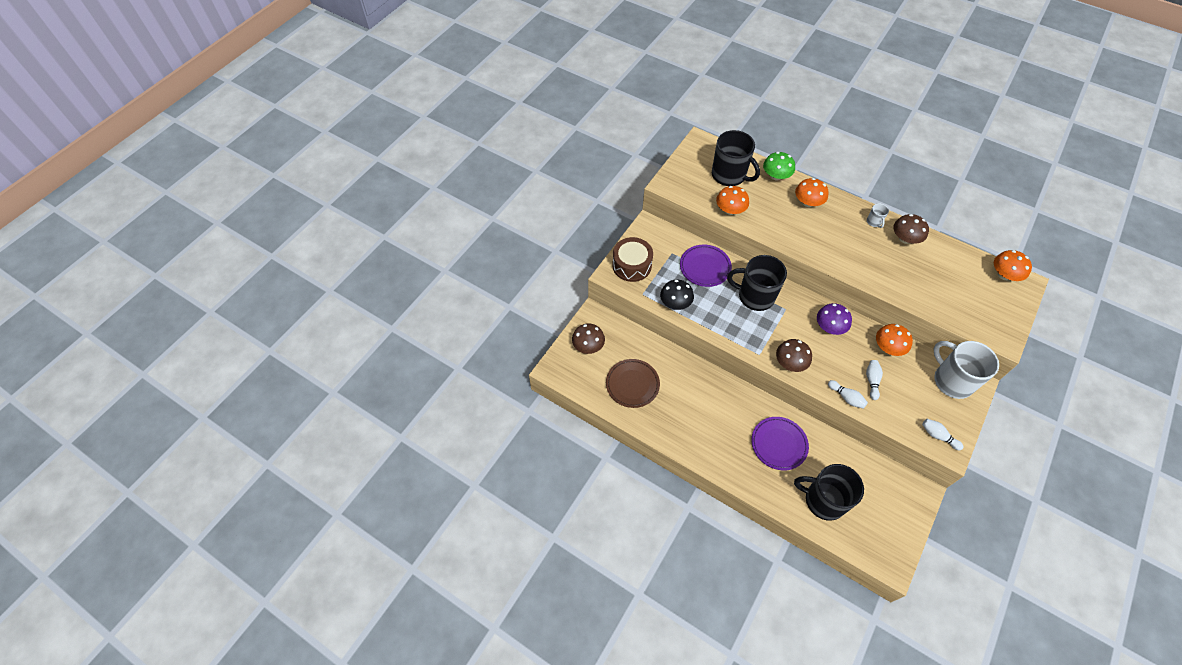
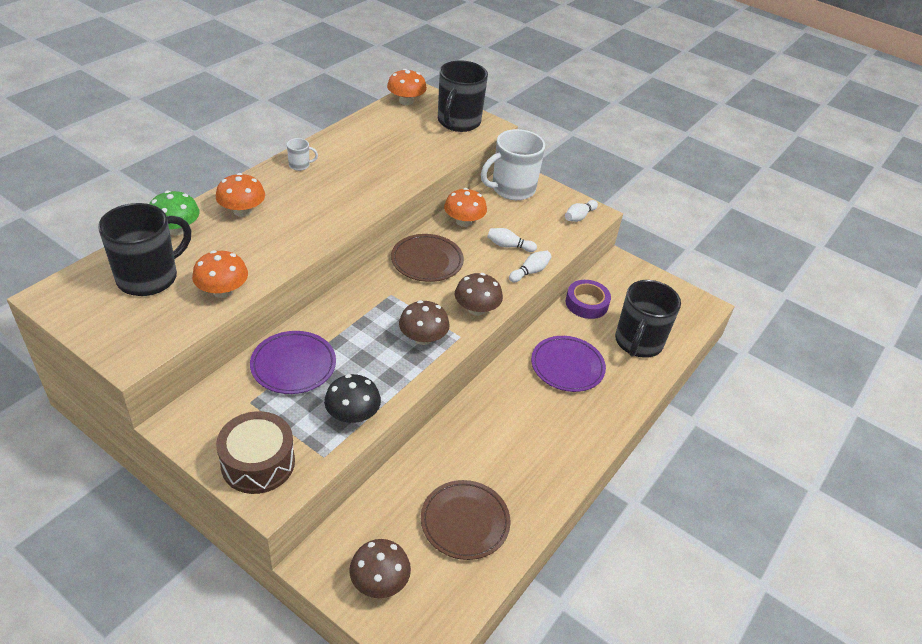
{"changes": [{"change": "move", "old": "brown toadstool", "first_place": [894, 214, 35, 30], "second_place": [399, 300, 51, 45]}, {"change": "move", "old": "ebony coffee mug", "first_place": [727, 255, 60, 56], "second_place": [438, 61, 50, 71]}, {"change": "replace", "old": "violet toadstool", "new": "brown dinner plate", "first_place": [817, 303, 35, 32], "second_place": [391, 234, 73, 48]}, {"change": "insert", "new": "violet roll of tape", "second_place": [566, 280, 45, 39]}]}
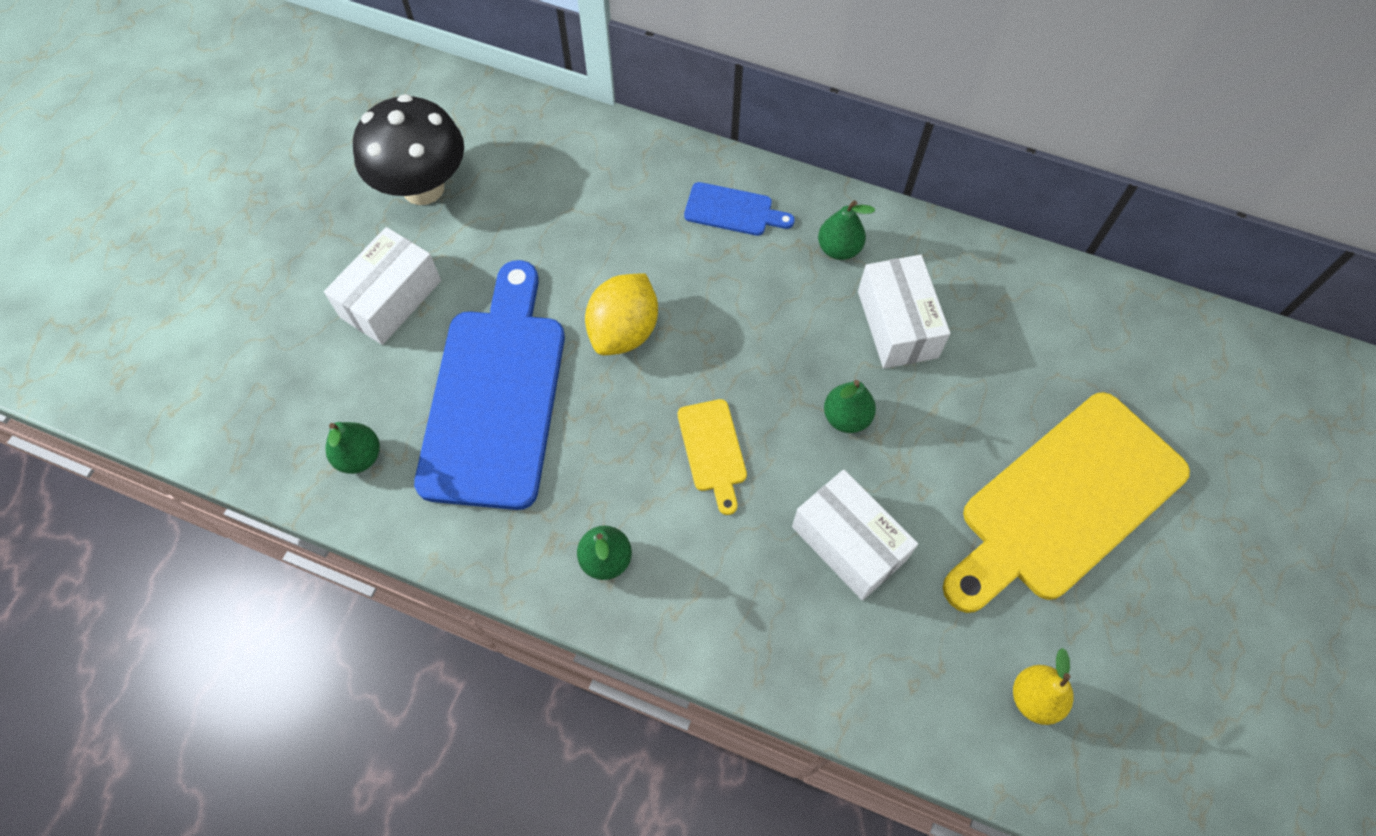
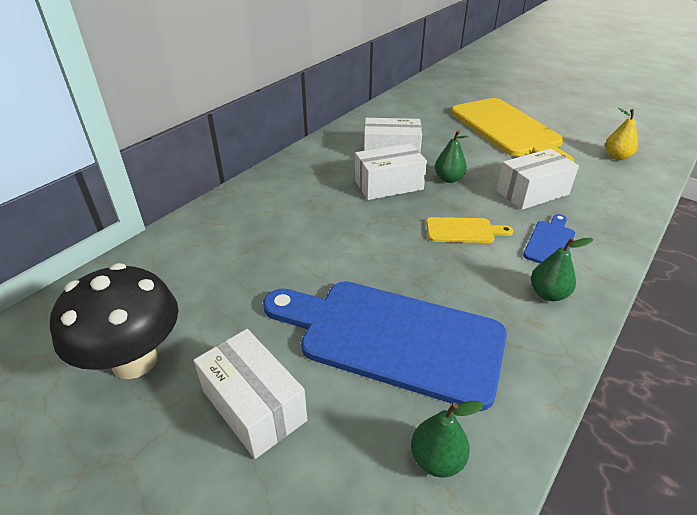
{"changes": [{"change": "move", "old": "blue chopping board", "first_place": [684, 182, 111, 54], "second_place": [523, 214, 52, 50]}, {"change": "delete", "old": "leaf-green pear", "first_place": [818, 200, 57, 60]}, {"change": "delete", "old": "golden toy lemon", "first_place": [585, 273, 73, 82]}, {"change": "insert", "new": "snow-white parcel", "second_place": [355, 143, 72, 57]}]}
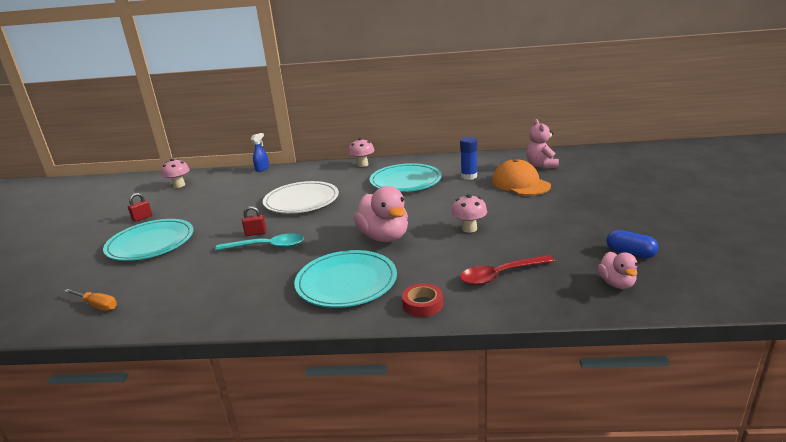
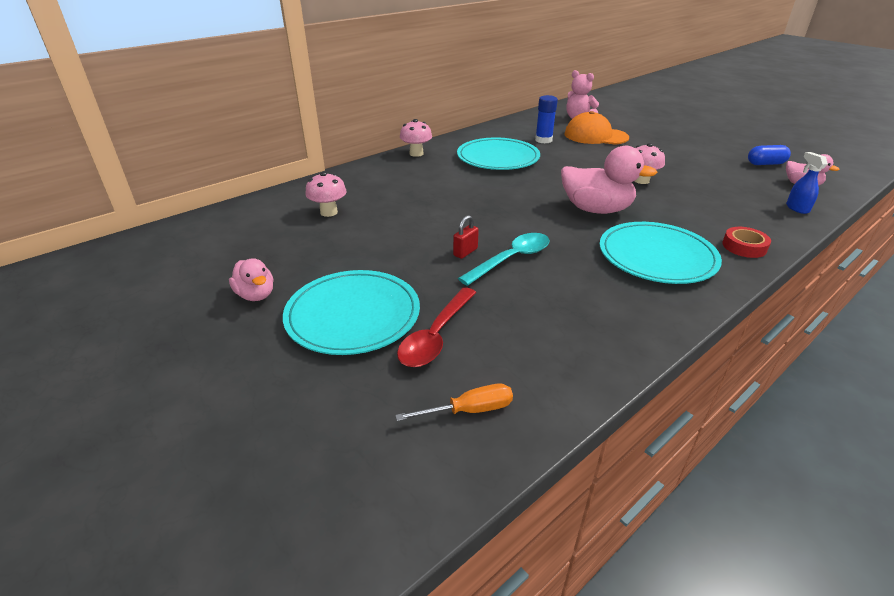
{"changes": [{"change": "move", "old": "blue spray cleaner", "first_place": [251, 133, 18, 39], "second_place": [786, 152, 42, 62]}, {"change": "move", "old": "pink toadstool", "first_place": [161, 158, 29, 30], "second_place": [305, 172, 42, 45]}, {"change": "delete", "old": "snow-white dinner plate", "first_place": [263, 181, 76, 32]}, {"change": "replace", "old": "crimson padlock", "new": "pink toy duck", "first_place": [128, 193, 24, 29], "second_place": [229, 258, 44, 43]}, {"change": "move", "old": "crimson teaspoon", "first_place": [460, 255, 95, 30], "second_place": [397, 287, 79, 80]}]}
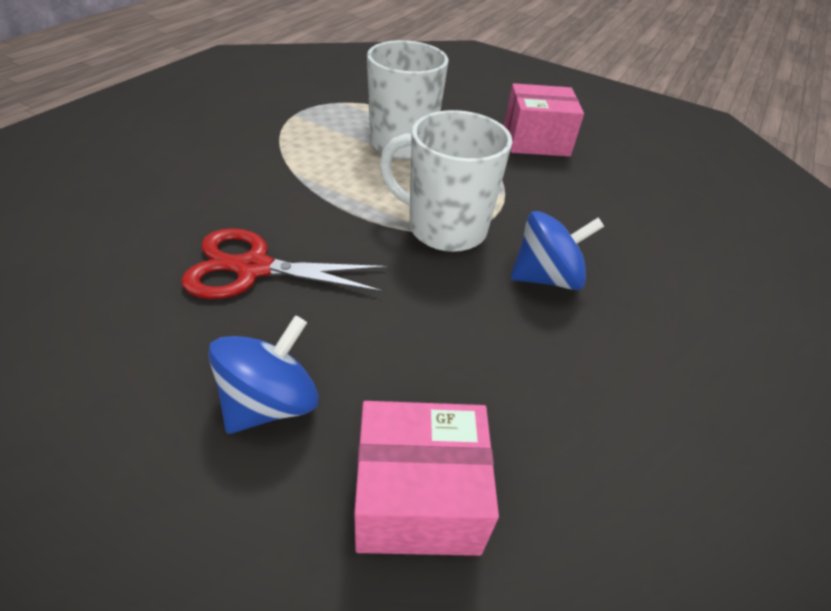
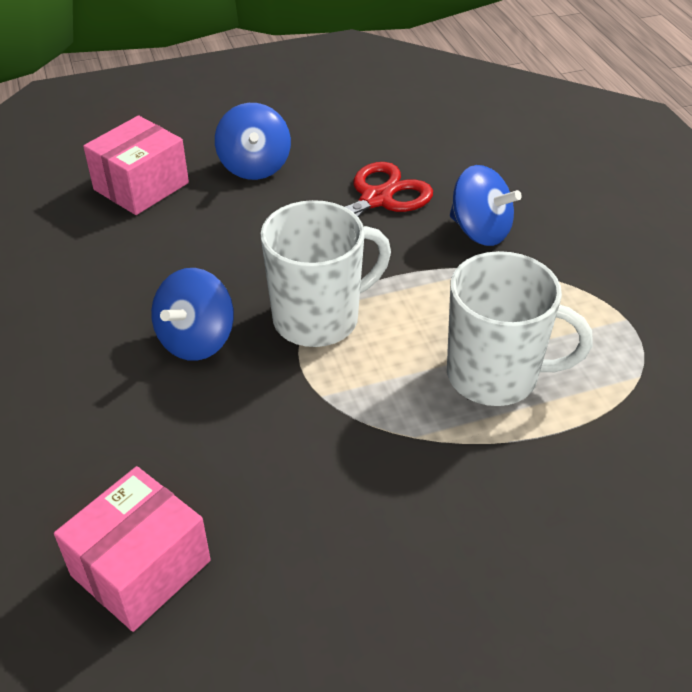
{"changes": [{"change": "move", "old": "pink parcel", "first_place": [504, 83, 80, 74], "second_place": [54, 466, 157, 166]}, {"change": "insert", "new": "blue whirligig", "second_place": [450, 165, 72, 81]}]}
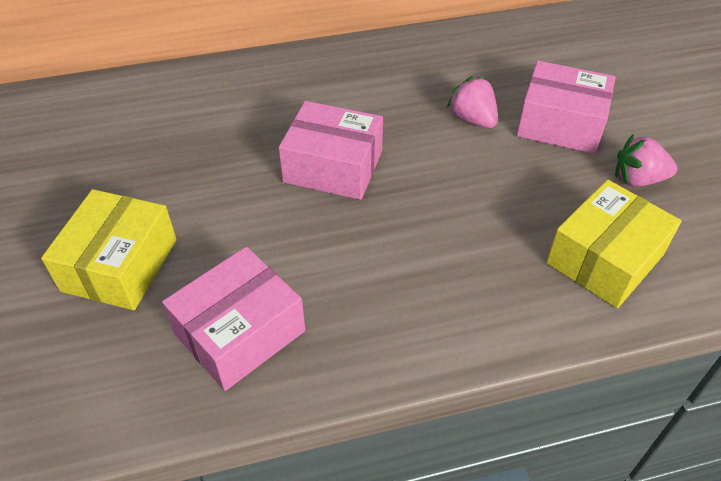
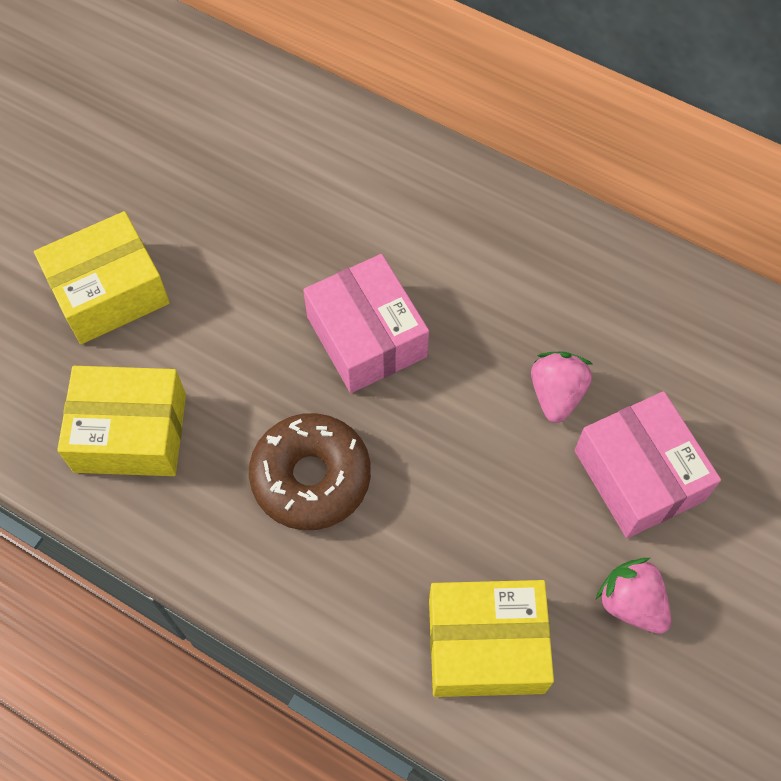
{"changes": [{"change": "recolor", "old": "pink parcel", "new": "golden parcel", "first_place": [162, 247, 143, 144], "second_place": [57, 366, 129, 110]}, {"change": "insert", "new": "brown donut", "second_place": [249, 413, 122, 117]}]}
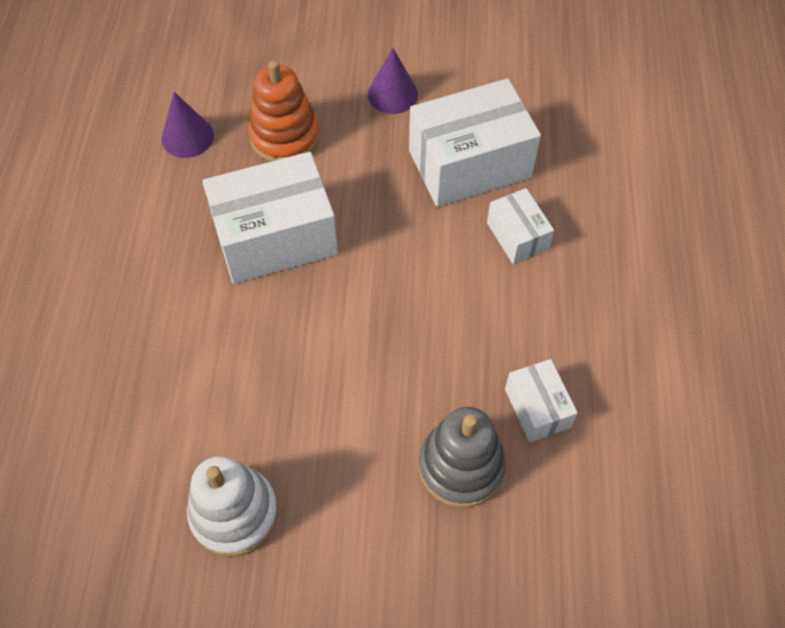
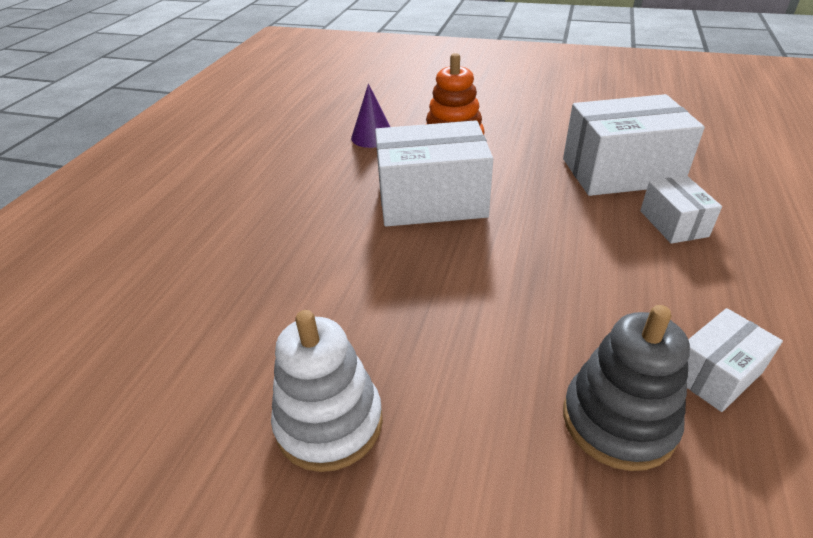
{"changes": [{"change": "delete", "old": "violet solid cone", "first_place": [368, 48, 50, 66]}, {"change": "rotate", "old": "snow-white parcel", "first_place": [505, 359, 73, 83], "second_place": [687, 308, 96, 104], "degrees": 60}]}
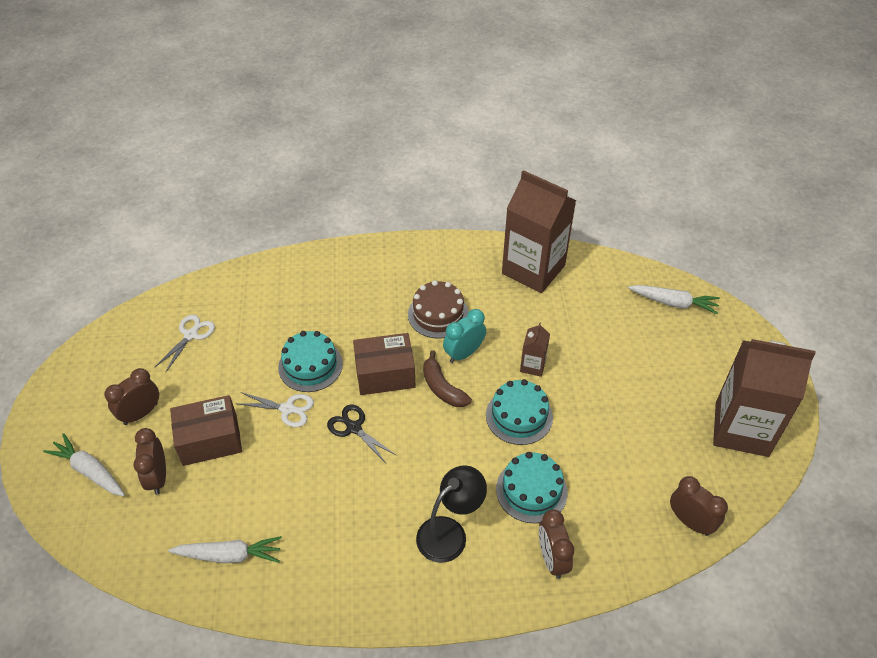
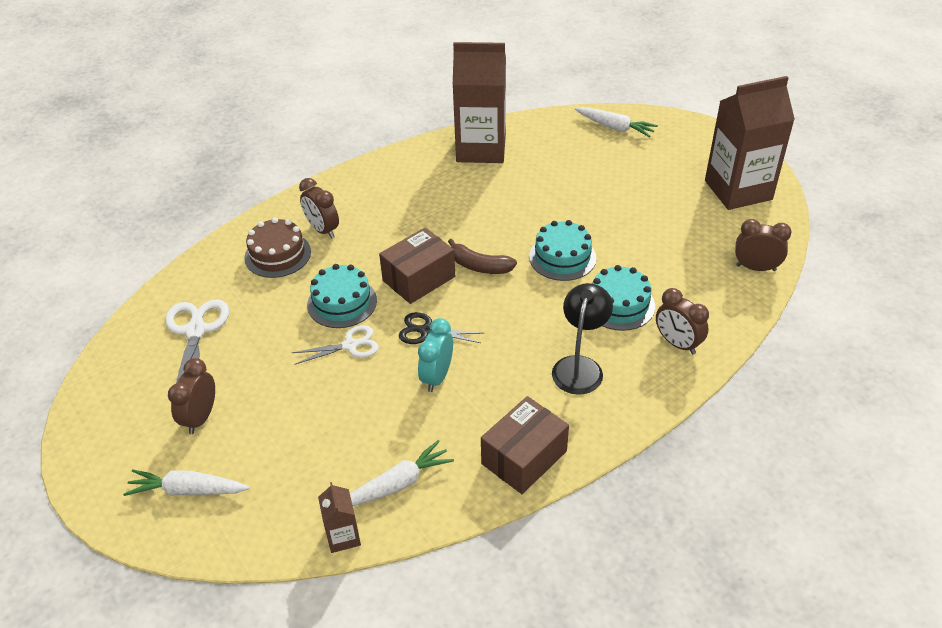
{"changes": [{"change": "move", "old": "brown layer cake", "first_place": [408, 280, 61, 59], "second_place": [244, 218, 67, 60]}, {"change": "rotate", "old": "snow-white root vegetable", "first_place": [628, 285, 92, 29], "second_place": [575, 107, 83, 30], "degrees": 45}, {"change": "move", "old": "teal alarm clock", "first_place": [443, 309, 43, 54], "second_place": [418, 318, 35, 74]}, {"change": "resize", "old": "snow-white scissors", "first_place": [154, 315, 61, 58], "second_place": [165, 299, 64, 84], "factor": 1.52}, {"change": "move", "old": "brown carton", "first_place": [520, 322, 30, 55], "second_place": [318, 482, 43, 71]}, {"change": "move", "old": "brown parcel", "first_place": [170, 395, 72, 71], "second_place": [481, 396, 88, 98]}, {"change": "move", "old": "brown alarm clock", "first_place": [133, 428, 33, 67], "second_place": [299, 178, 40, 61]}]}
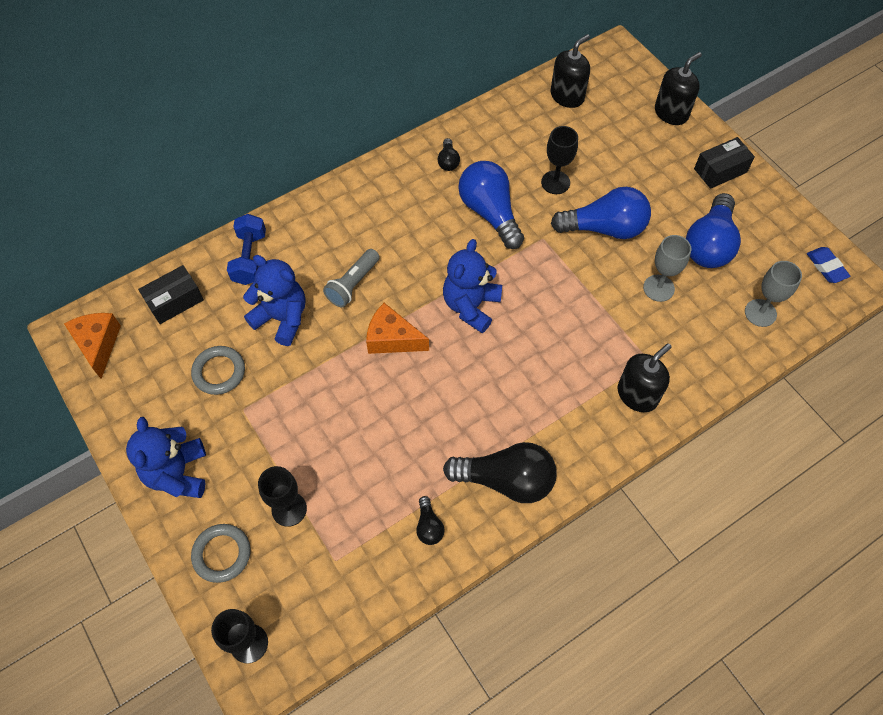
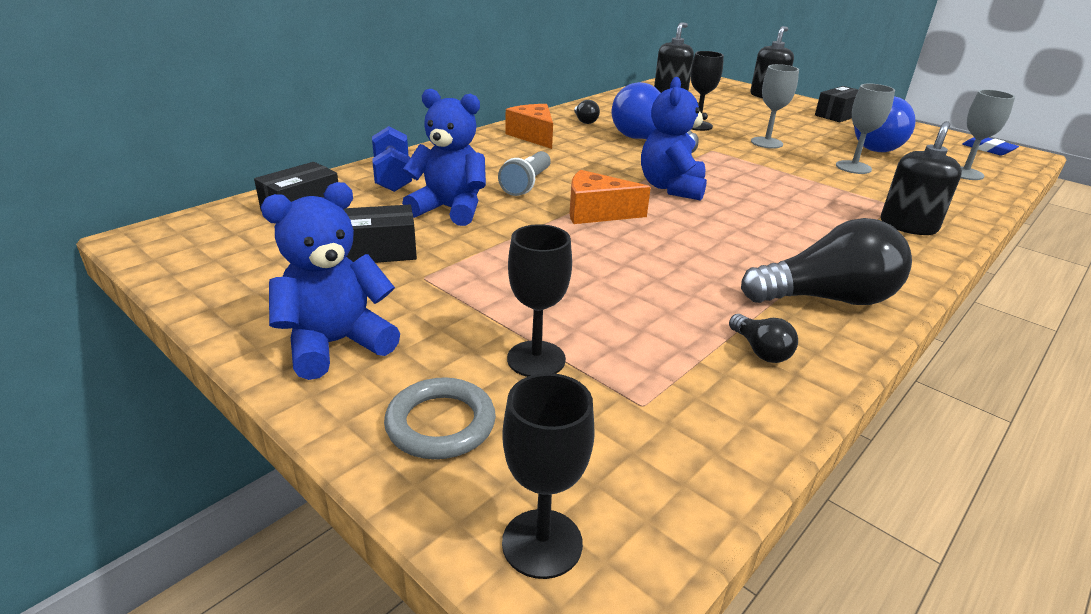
{"changes": [{"change": "replace", "old": "blue lightbulb", "new": "gray wine glass", "first_place": [551, 187, 100, 52], "second_place": [751, 64, 48, 85]}, {"change": "move", "old": "bright orange cheese wedge", "first_place": [64, 313, 57, 66], "second_place": [505, 104, 48, 45]}, {"change": "replace", "old": "gray hoop", "new": "ebony parcel", "first_place": [191, 346, 54, 49], "second_place": [343, 205, 74, 58]}, {"change": "rotate", "old": "blue teddy", "first_place": [126, 417, 80, 81], "second_place": [261, 182, 139, 198], "degrees": 75}]}
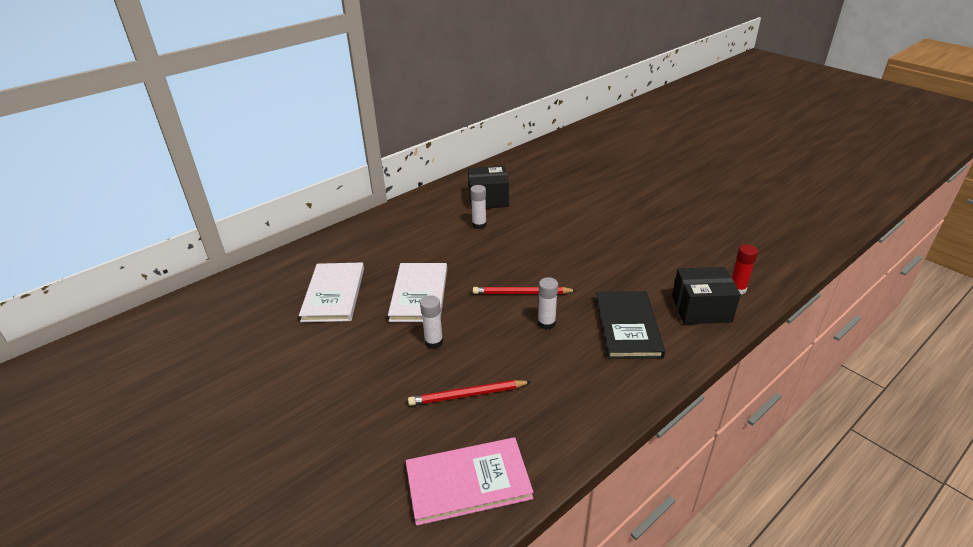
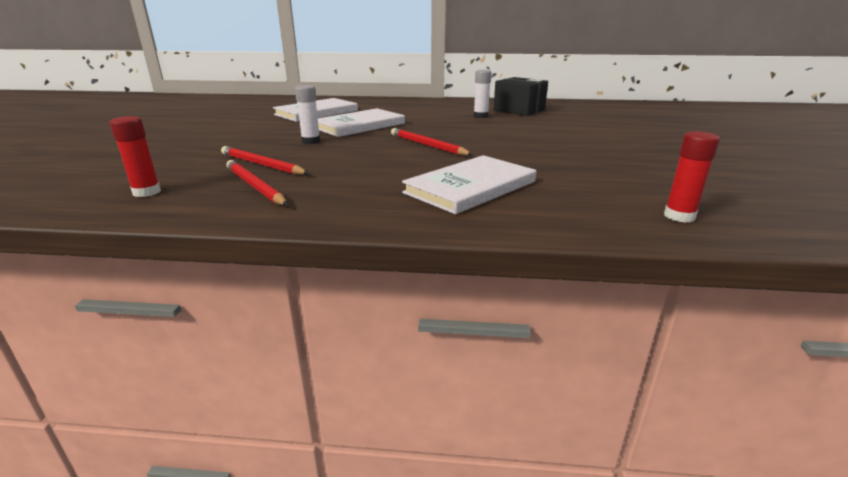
{"changes": [{"change": "delete", "old": "ebony parcel", "first_place": [672, 267, 69, 57]}, {"change": "delete", "old": "snow-white stick of glue", "first_place": [538, 277, 20, 53]}, {"change": "recolor", "old": "ebony hardback", "new": "snow-white hardback", "first_place": [596, 291, 69, 68], "second_place": [402, 155, 134, 59]}, {"change": "replace", "old": "pink hardback", "new": "crimson stick of glue", "first_place": [406, 437, 128, 89], "second_place": [109, 116, 52, 81]}, {"change": "insert", "new": "crimson wooden pencil", "second_place": [226, 160, 62, 45]}]}
